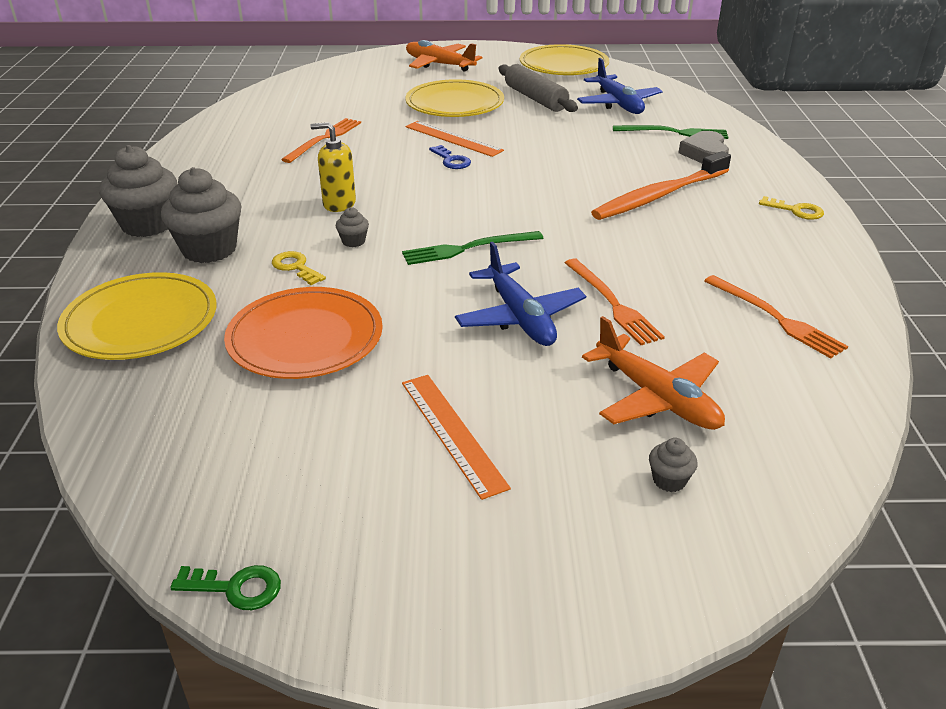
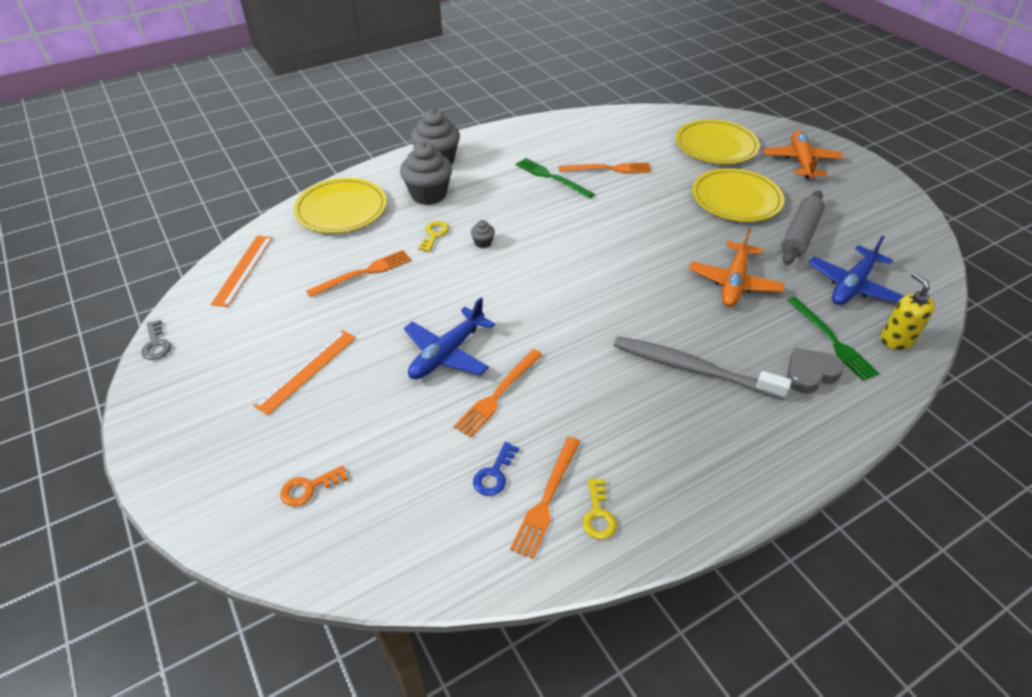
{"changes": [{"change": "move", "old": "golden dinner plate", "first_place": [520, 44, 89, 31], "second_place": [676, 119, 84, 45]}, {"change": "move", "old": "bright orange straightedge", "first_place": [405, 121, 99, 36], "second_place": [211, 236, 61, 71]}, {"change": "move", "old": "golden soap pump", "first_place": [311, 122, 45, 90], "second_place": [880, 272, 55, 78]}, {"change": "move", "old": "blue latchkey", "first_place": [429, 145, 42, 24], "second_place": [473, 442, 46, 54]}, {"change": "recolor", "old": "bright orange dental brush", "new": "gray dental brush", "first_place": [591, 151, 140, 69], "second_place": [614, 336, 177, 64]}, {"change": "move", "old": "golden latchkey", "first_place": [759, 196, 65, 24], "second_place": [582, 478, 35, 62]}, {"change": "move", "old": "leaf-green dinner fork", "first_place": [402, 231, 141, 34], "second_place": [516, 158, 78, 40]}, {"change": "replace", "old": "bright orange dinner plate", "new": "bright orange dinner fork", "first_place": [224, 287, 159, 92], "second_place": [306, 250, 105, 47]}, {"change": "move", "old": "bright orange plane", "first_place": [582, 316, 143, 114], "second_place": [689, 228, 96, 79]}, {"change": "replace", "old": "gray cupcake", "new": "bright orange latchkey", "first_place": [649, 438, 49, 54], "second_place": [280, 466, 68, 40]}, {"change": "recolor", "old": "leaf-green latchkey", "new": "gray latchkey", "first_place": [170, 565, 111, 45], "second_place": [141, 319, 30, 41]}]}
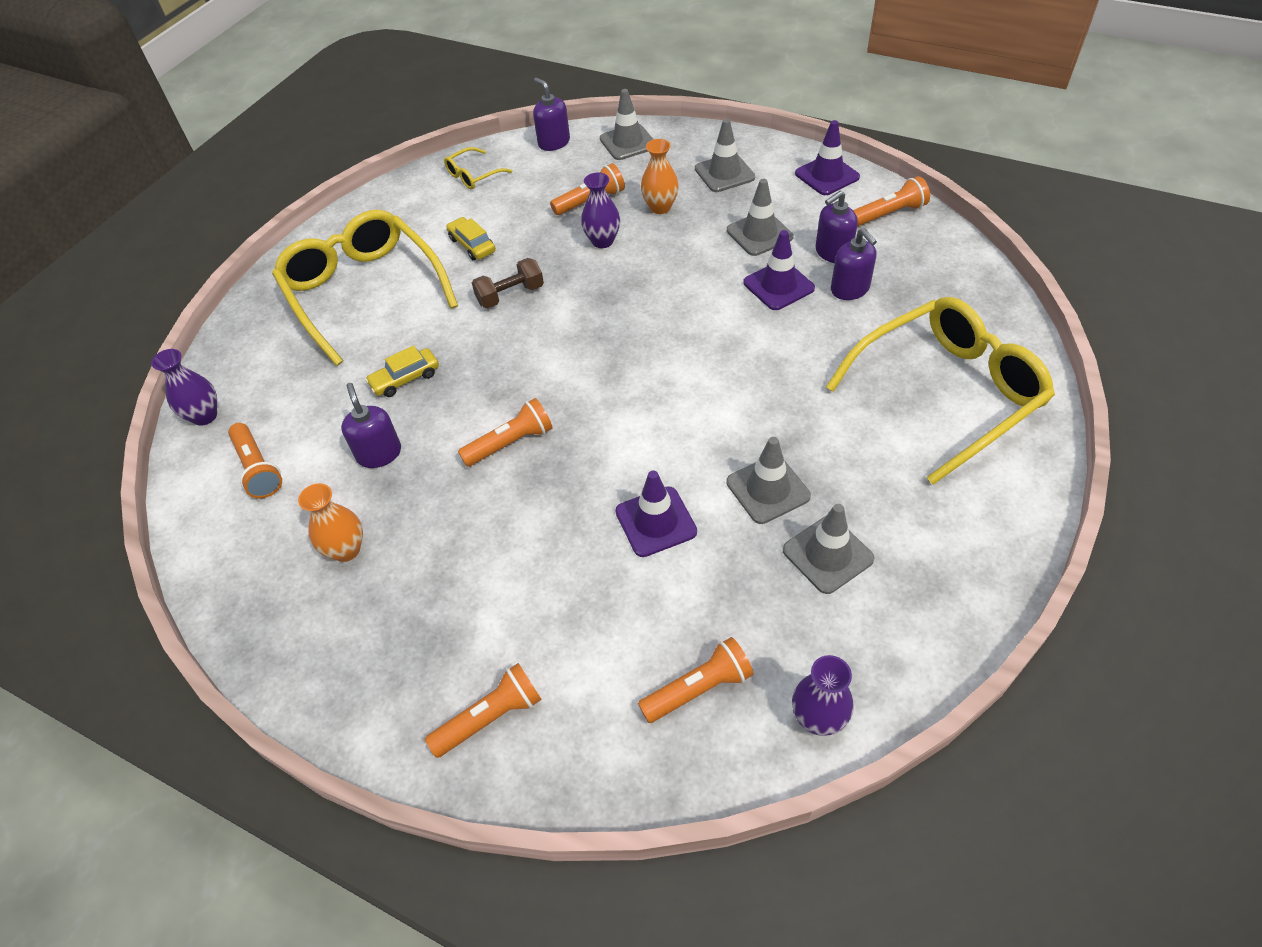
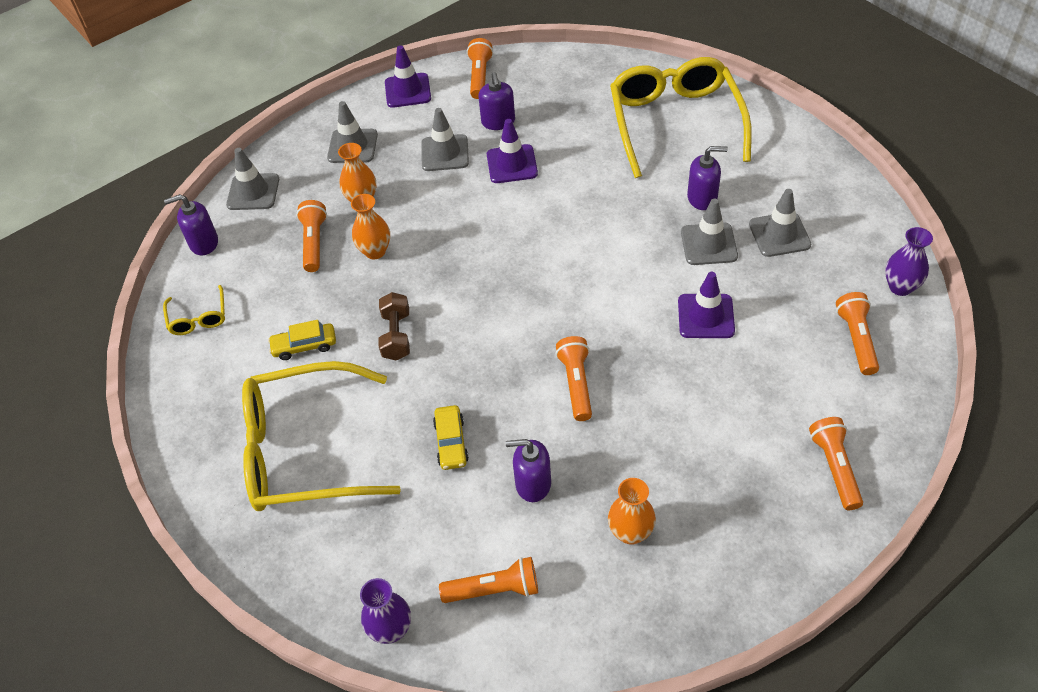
{"changes": [{"change": "recolor", "old": "violet tall vase", "new": "bright orange tall vase", "first_place": [581, 172, 39, 76], "second_place": [351, 194, 39, 65]}, {"change": "move", "old": "violet soap pump", "first_place": [831, 228, 46, 72], "second_place": [687, 146, 41, 64]}]}
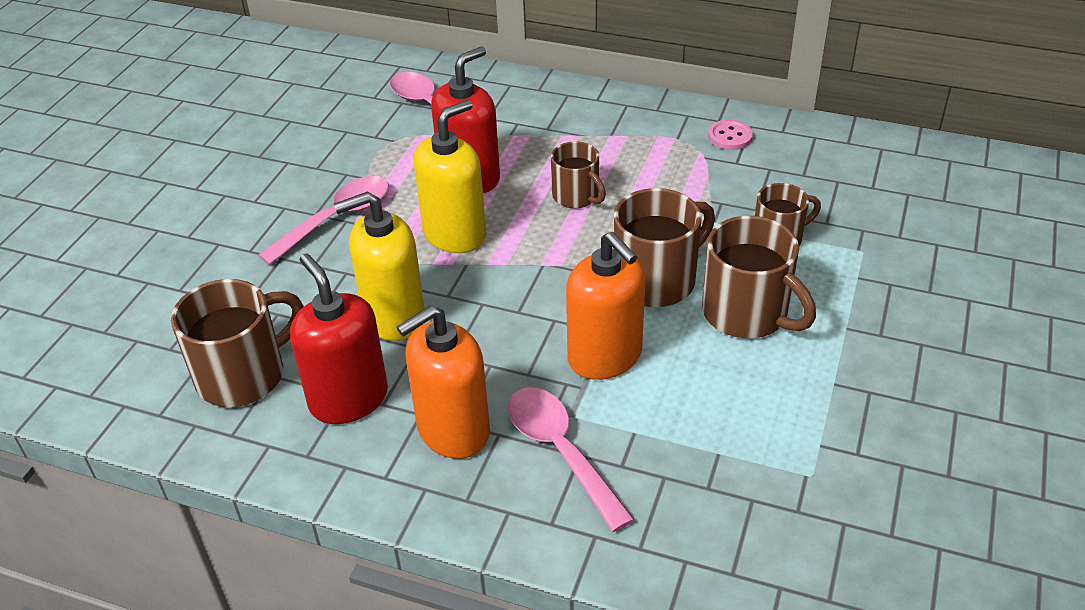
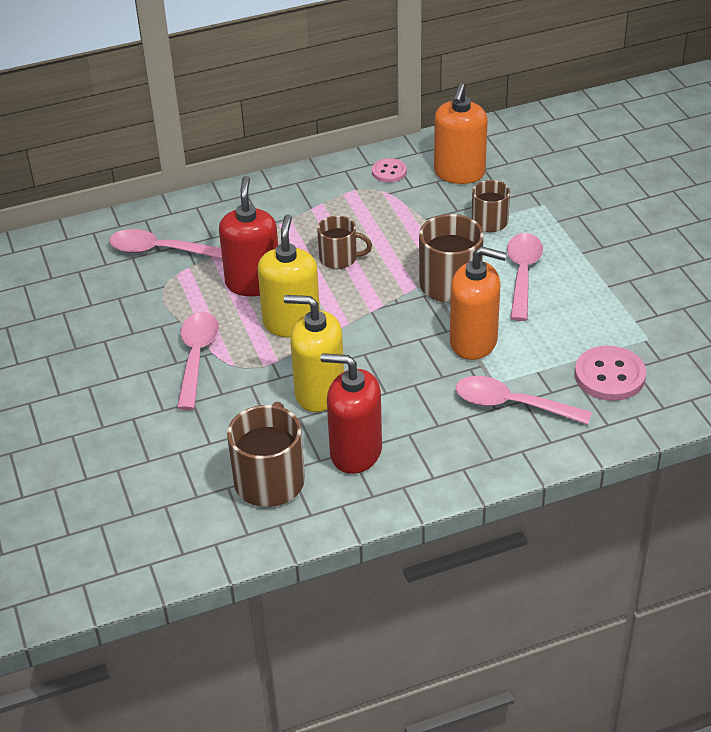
{"changes": [{"change": "rotate", "old": "golden soap pump", "first_place": [334, 192, 91, 149], "second_place": [284, 295, 60, 117], "degrees": 75}, {"change": "replace", "old": "brown coffee mug", "new": "pink teaspoon", "first_place": [702, 216, 114, 122], "second_place": [507, 233, 36, 88]}, {"change": "move", "old": "bright orange soap pump", "first_place": [397, 305, 93, 154], "second_place": [434, 83, 54, 101]}, {"change": "insert", "new": "pink shirt button", "second_place": [575, 346, 71, 55]}]}
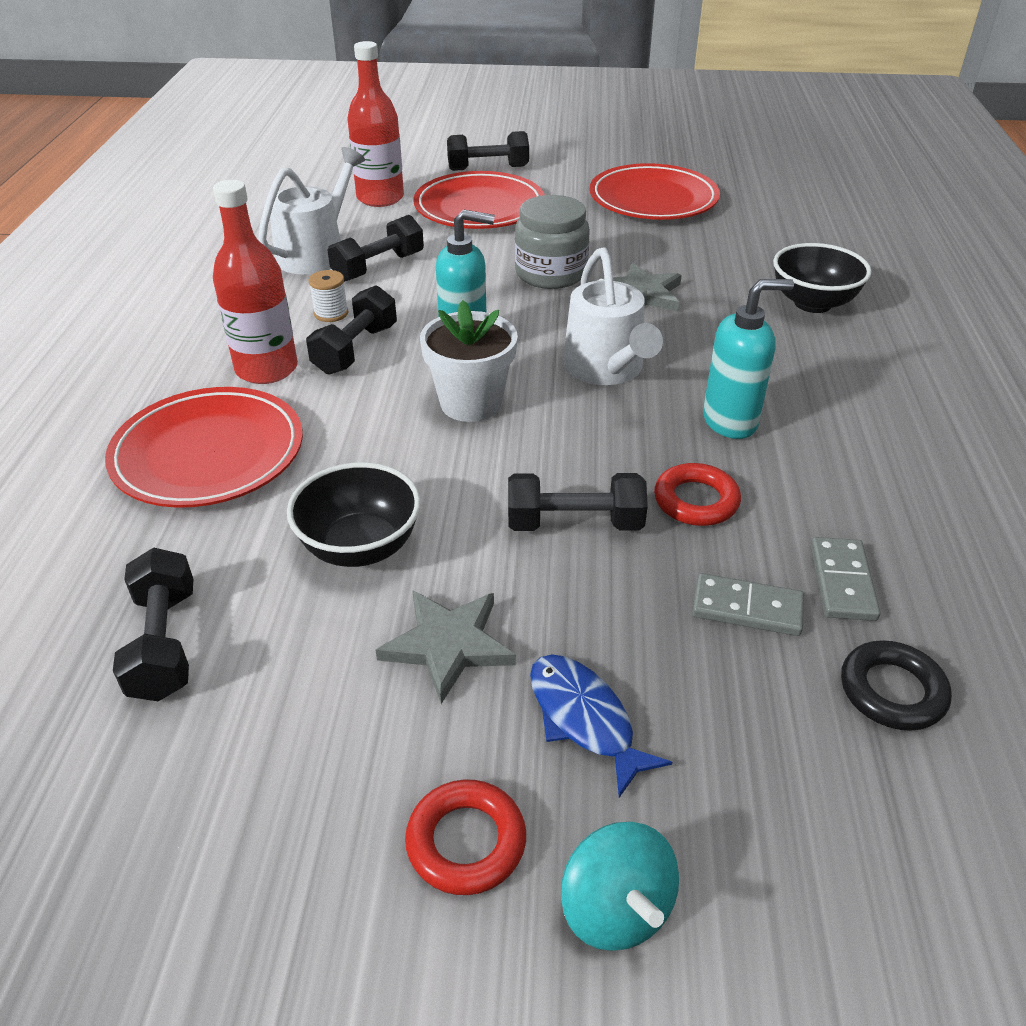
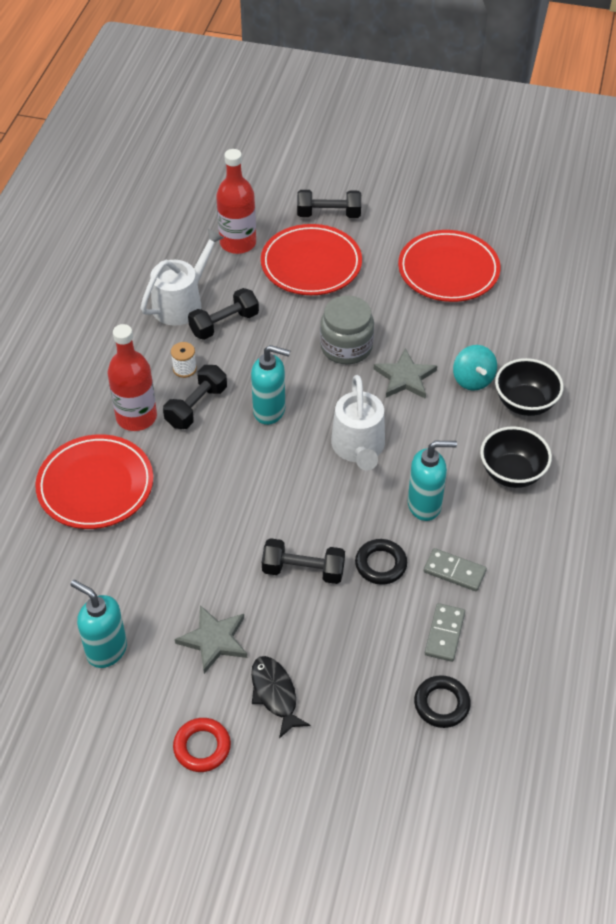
{"changes": [{"change": "delete", "old": "snow-white potted plant", "first_place": [420, 300, 98, 122]}, {"change": "move", "old": "ebony deep dish", "first_place": [287, 462, 134, 105], "second_place": [480, 426, 72, 62]}, {"change": "recolor", "old": "crimson hoop", "new": "ebony hoop", "first_place": [654, 463, 87, 63], "second_place": [355, 539, 52, 46]}, {"change": "delete", "old": "ebony free weight", "first_place": [113, 548, 80, 153]}, {"change": "move", "old": "gray domino", "first_place": [692, 573, 112, 63], "second_place": [424, 548, 63, 43]}, {"change": "recolor", "old": "blue fish figure", "new": "ebony fish figure", "first_place": [530, 654, 142, 144], "second_place": [251, 656, 60, 82]}, {"change": "move", "old": "teal whirligig", "first_place": [561, 822, 118, 129], "second_place": [453, 345, 44, 46]}, {"change": "insert", "new": "teal soap pump", "second_place": [70, 580, 57, 88]}]}
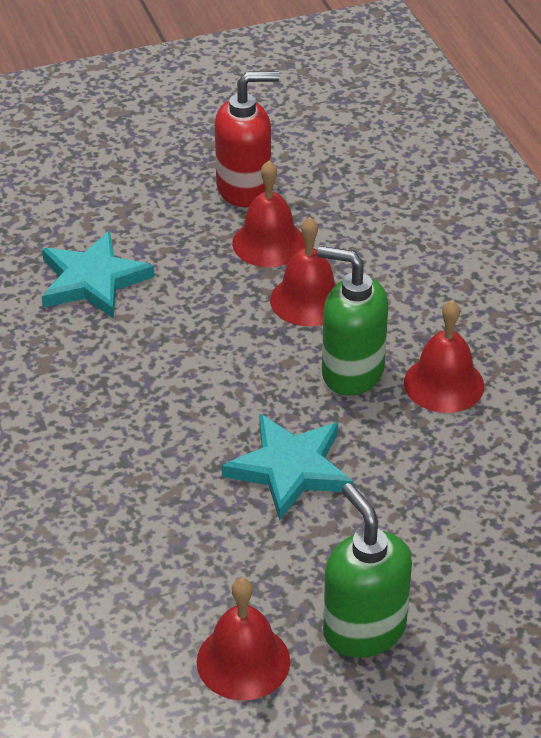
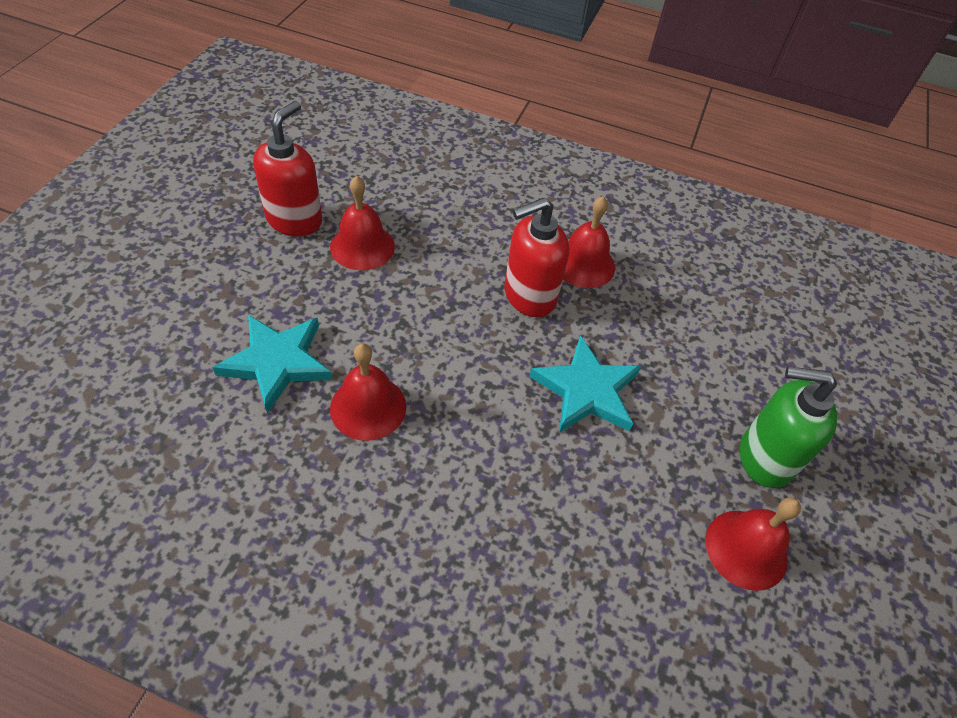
{"changes": [{"change": "move", "old": "crimson hand bell", "first_place": [270, 217, 66, 109], "second_place": [330, 343, 76, 98]}, {"change": "recolor", "old": "leaf-green soap pump", "new": "crimson soap pump", "first_place": [317, 246, 72, 150], "second_place": [505, 198, 64, 119]}]}
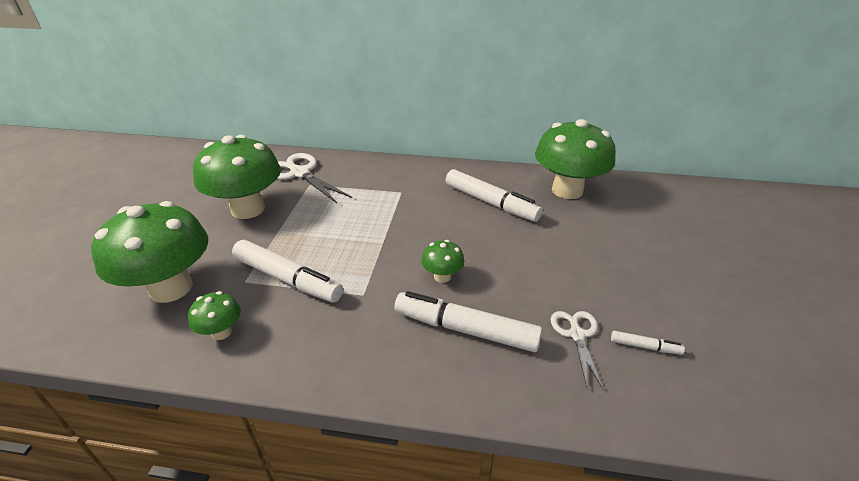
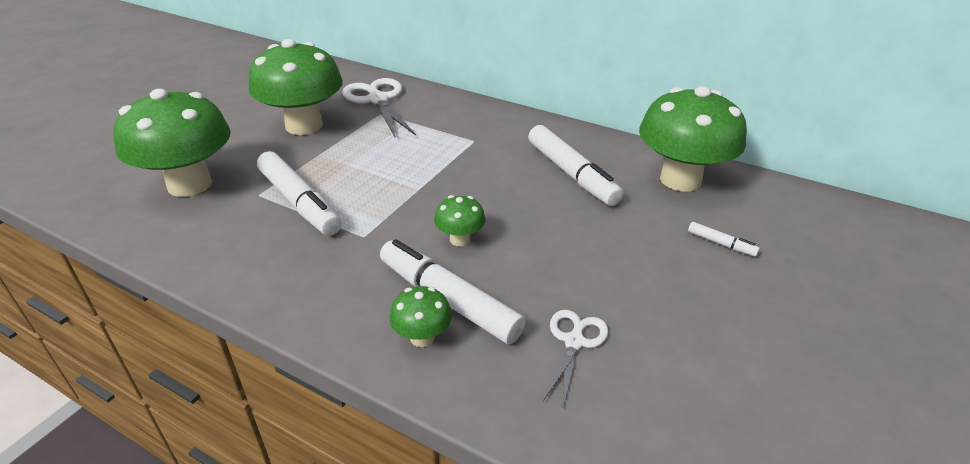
{"changes": [{"change": "move", "old": "leaf-green toadstool", "first_place": [188, 291, 53, 49], "second_place": [389, 286, 63, 61]}, {"change": "move", "old": "snow-white felt pen", "first_place": [611, 331, 74, 24], "second_place": [688, 222, 72, 35]}]}
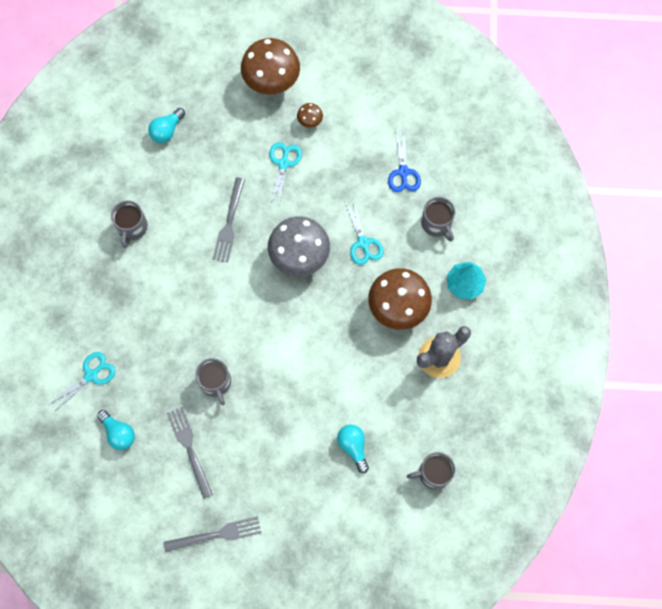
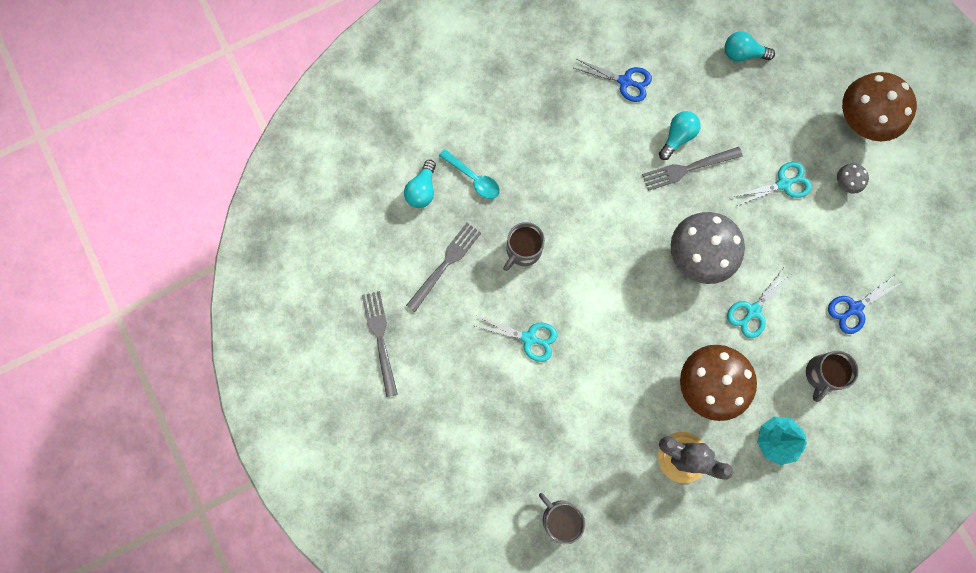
{"changes": [{"change": "recolor", "old": "brown toadstool", "new": "gray toadstool", "first_place": [297, 103, 26, 25], "second_place": [837, 164, 32, 30]}, {"change": "replace", "old": "gray coffee mug", "new": "blue scissors", "first_place": [111, 200, 37, 48], "second_place": [574, 59, 78, 43]}, {"change": "move", "old": "teal scissors", "first_place": [50, 352, 66, 60], "second_place": [475, 316, 82, 46]}, {"change": "move", "old": "teal lightbulb", "first_place": [337, 425, 32, 48], "second_place": [659, 111, 42, 49]}, {"change": "rotate", "old": "gray dinner fork", "first_place": [164, 516, 97, 36], "second_place": [362, 291, 36, 106], "degrees": -150}, {"change": "insert", "new": "teal teaspoon", "second_place": [439, 149, 61, 50]}]}
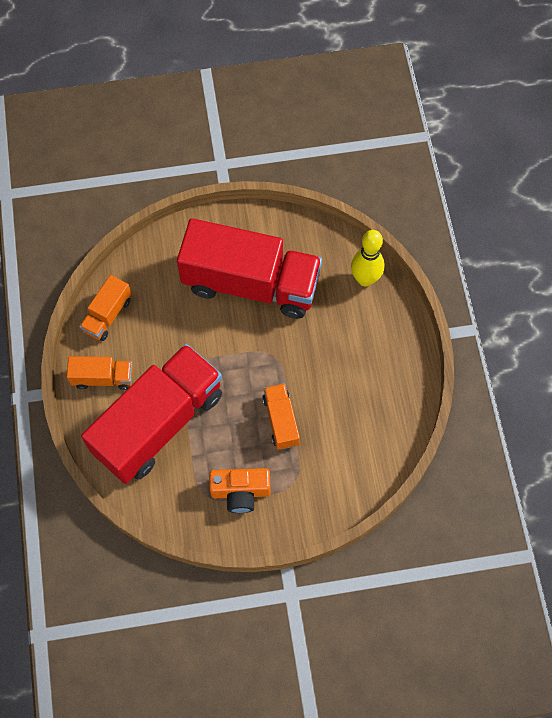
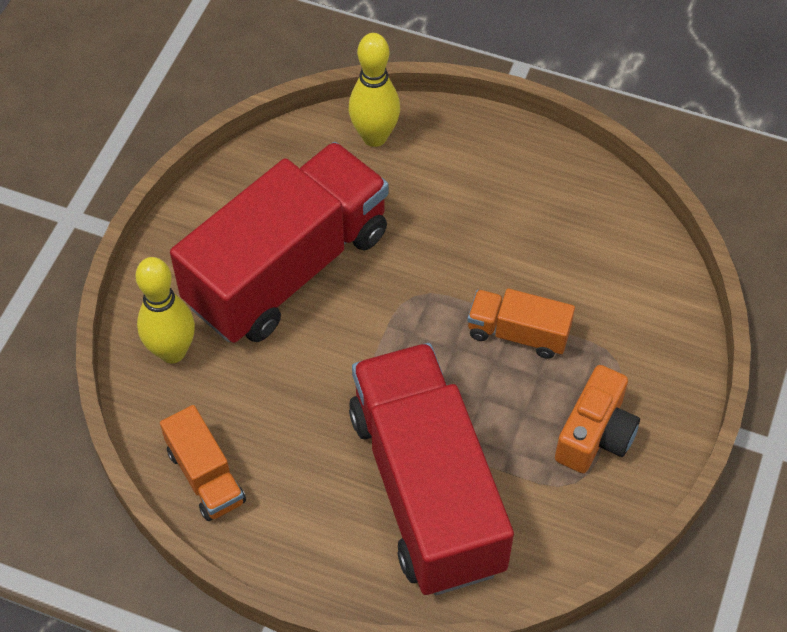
{"changes": [{"change": "delete", "old": "bright orange toy truck", "first_place": [67, 356, 66, 34]}, {"change": "insert", "new": "golden tenpin", "second_place": [136, 257, 59, 106]}]}
